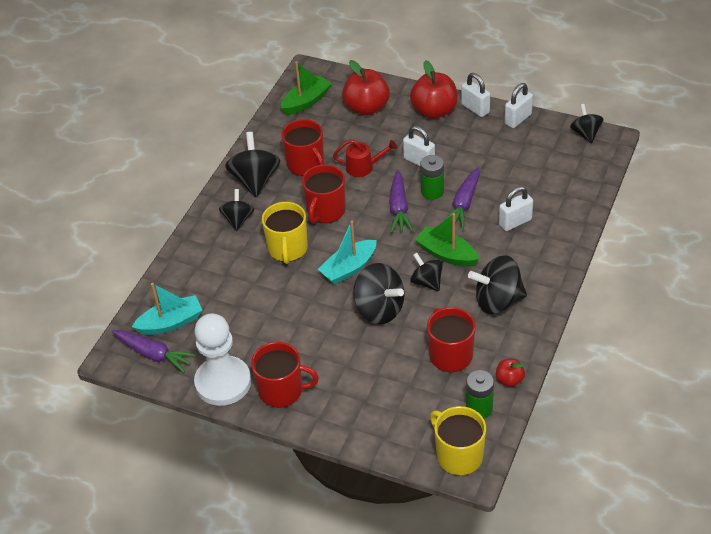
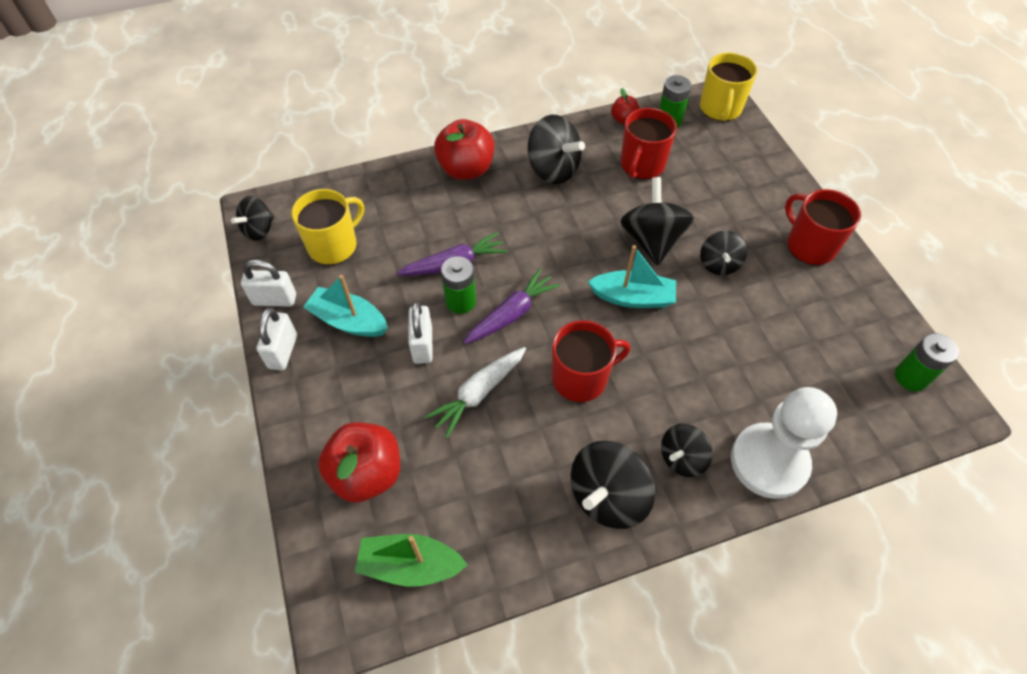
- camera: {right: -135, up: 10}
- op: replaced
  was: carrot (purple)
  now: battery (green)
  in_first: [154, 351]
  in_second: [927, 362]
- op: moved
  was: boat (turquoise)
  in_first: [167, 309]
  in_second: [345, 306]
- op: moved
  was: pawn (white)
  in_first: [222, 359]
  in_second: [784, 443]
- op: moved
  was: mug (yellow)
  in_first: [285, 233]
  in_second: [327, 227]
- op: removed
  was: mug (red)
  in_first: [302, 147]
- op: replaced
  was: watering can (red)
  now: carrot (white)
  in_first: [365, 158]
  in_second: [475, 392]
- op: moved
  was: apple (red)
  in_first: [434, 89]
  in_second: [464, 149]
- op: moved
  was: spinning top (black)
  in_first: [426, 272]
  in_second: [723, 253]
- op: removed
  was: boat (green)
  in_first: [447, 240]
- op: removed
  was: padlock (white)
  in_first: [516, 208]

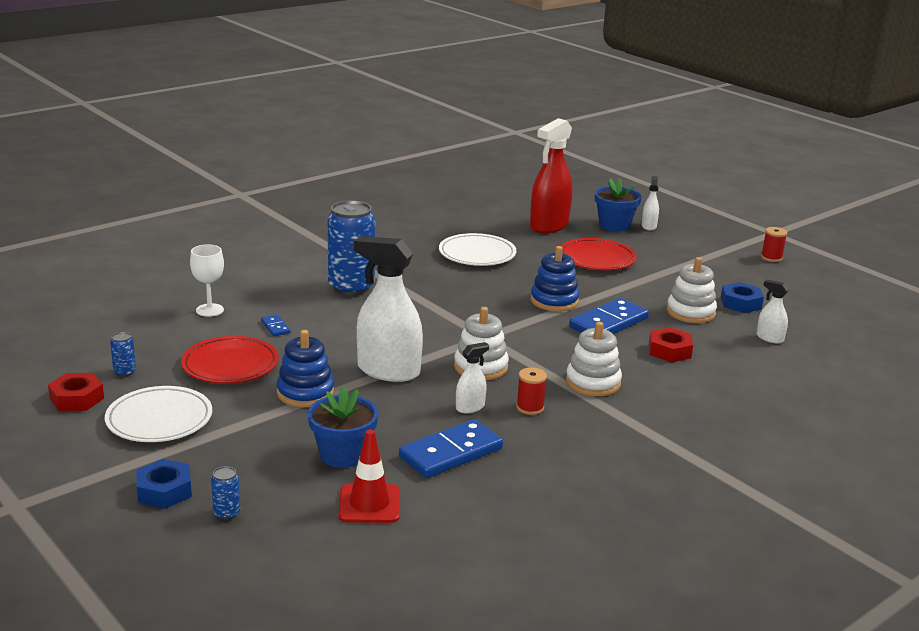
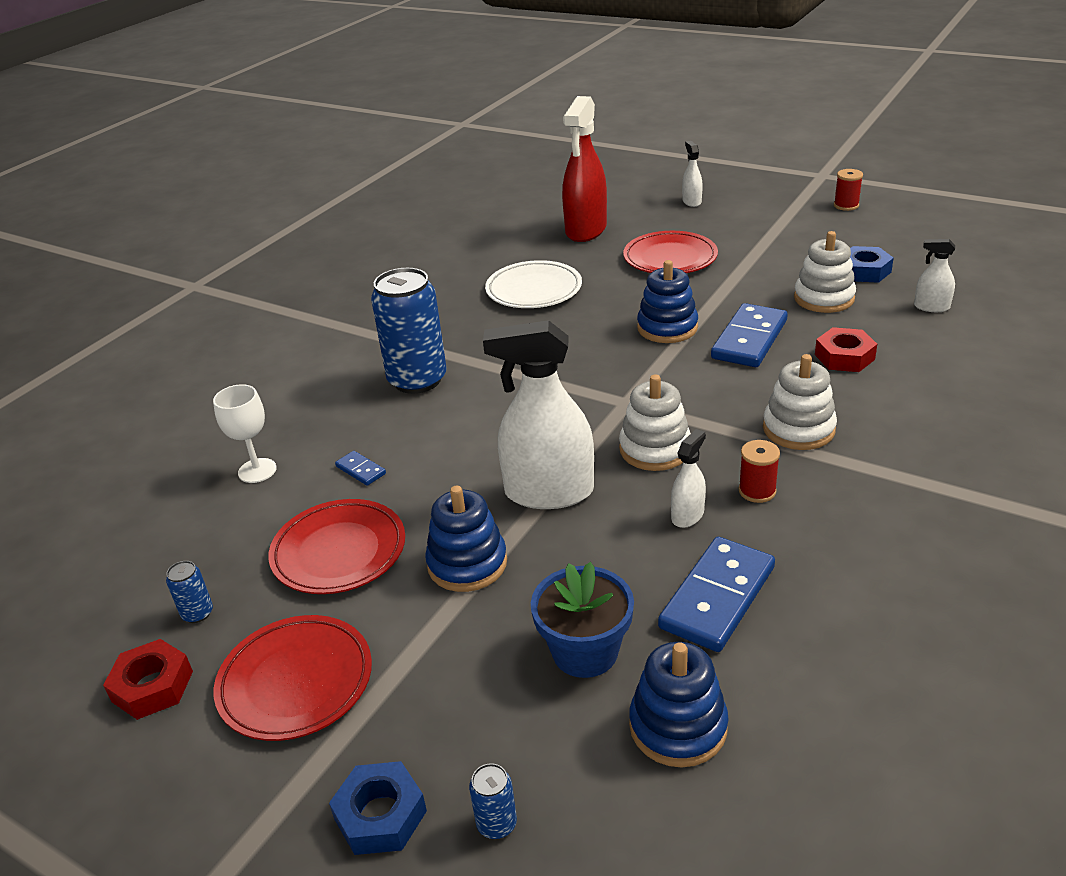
- camera: {right: -15, up: 10}
- op: recoloured
  was: plate (white)
  now: plate (red)
  in_first: [158, 414]
  in_second: [293, 678]
- op: replaced
  was: traffic cone (red)
  now: stacking toy (blue)
  in_first: [369, 476]
  in_second: [679, 705]
- op: removed
  was: flower pot (blue)
  in_first: [618, 204]

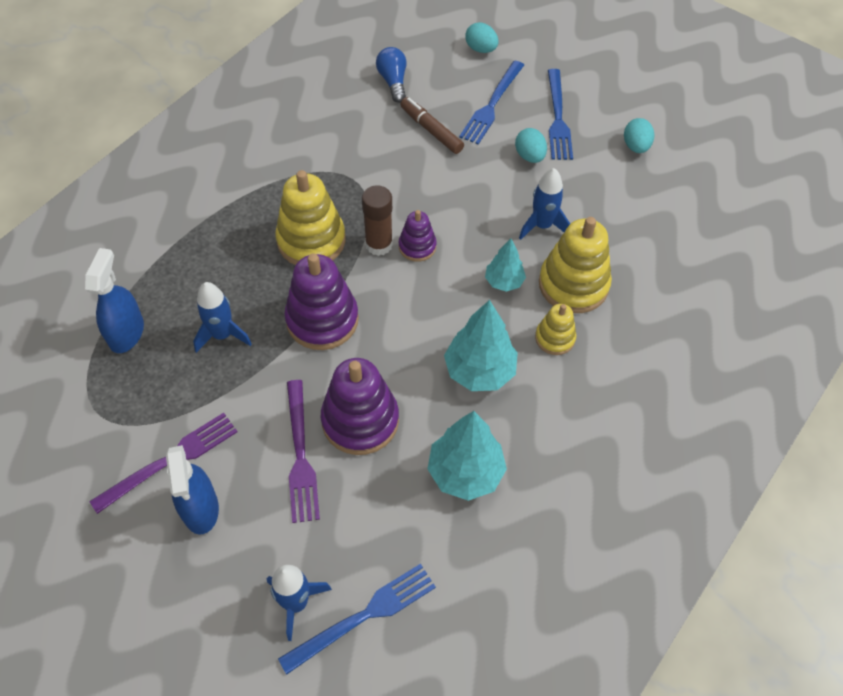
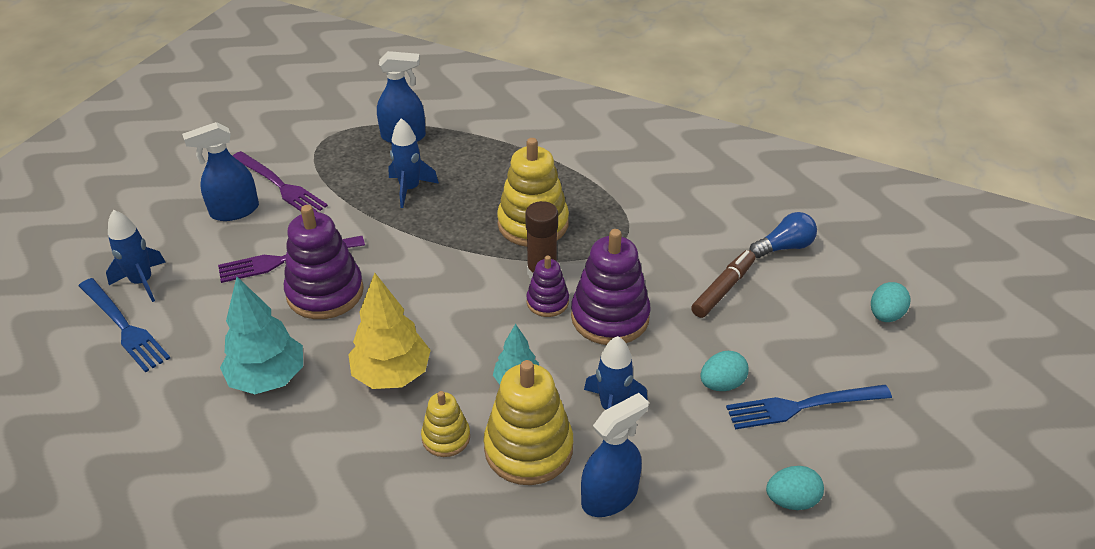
- camera: {right: 80, up: -15}
- op: moved
  was: stacking toy (purple)
  in_first: [321, 301]
  in_second: [611, 287]
- op: recoloured
  was: tree (turquoise)
  now: tree (yellow)
  in_first: [481, 345]
  in_second: [389, 331]
- op: removed
  was: fork (blue)
  in_first: [491, 102]
- op: added
  now: spray bottle (blue)
  in_second: [615, 455]

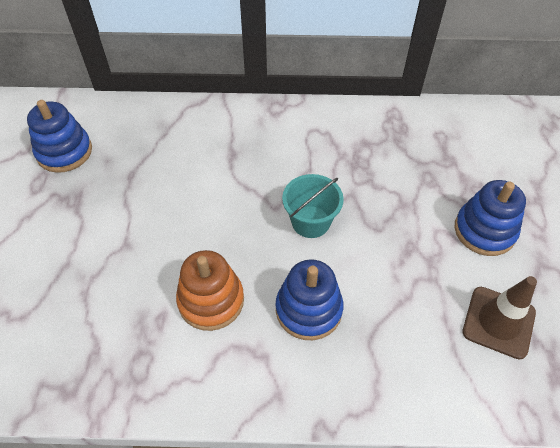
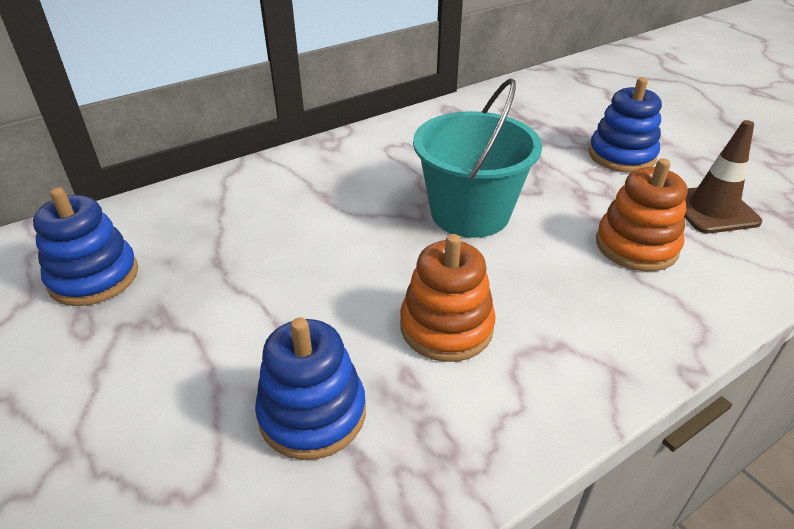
- camera: {right: -35, up: -15}
- op: moved
  was: stacking toy (blue)
  in_first: [309, 299]
  in_second: [310, 388]
- op: resized
  was: bucket (turquoise)
  in_first: [313, 206]
  in_second: [477, 158]
  ratio: 1.63
- op: added
  now: stacking toy (orange)
  in_second: [641, 214]

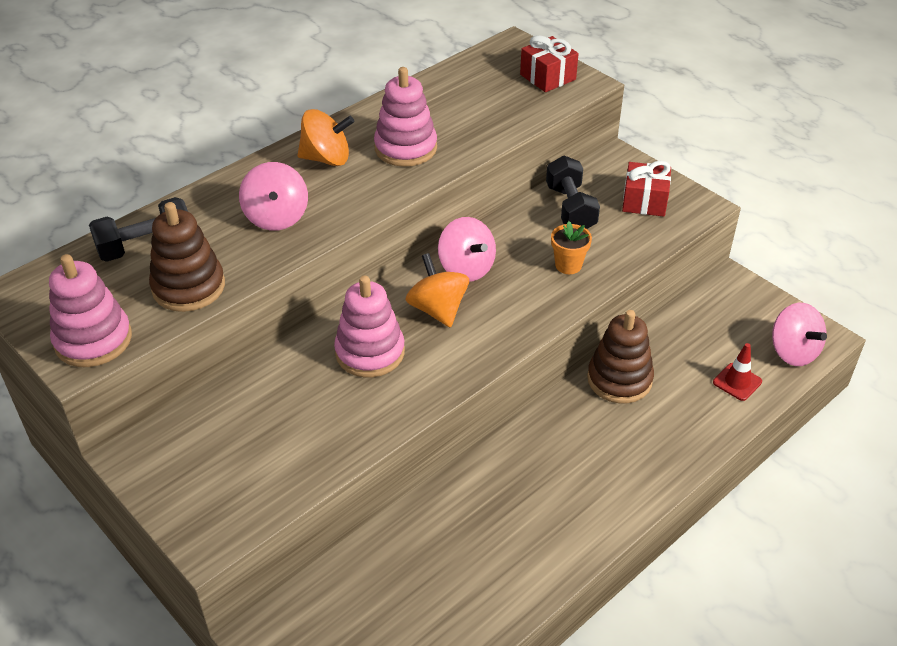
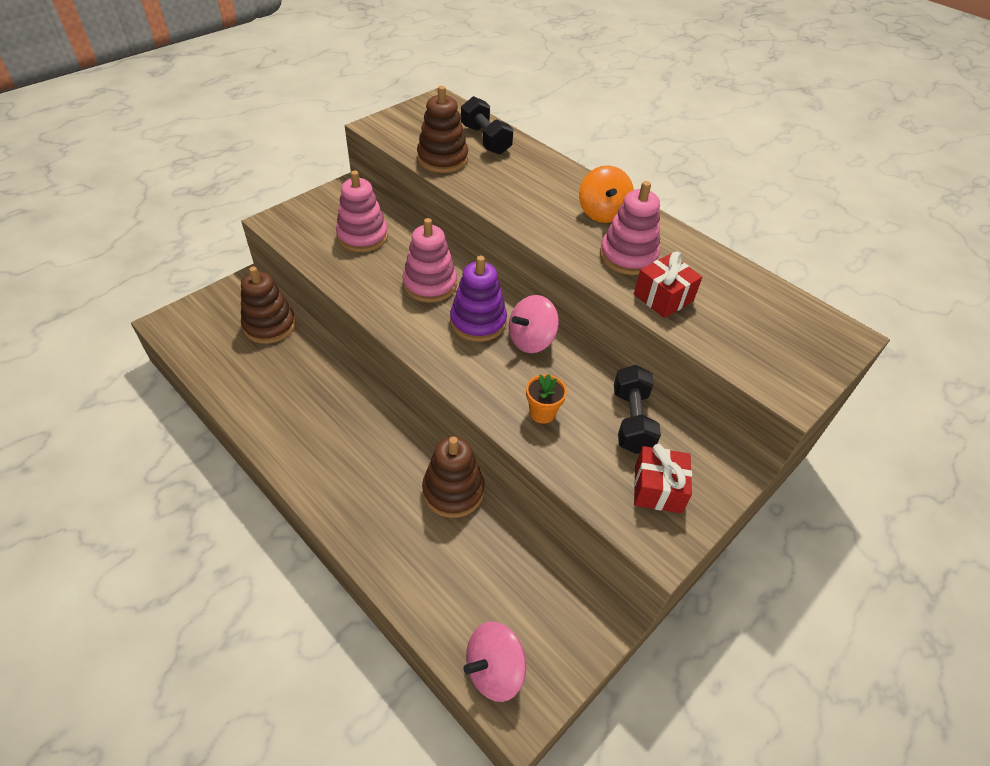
- camera: {right: 85, up: 5}
- op: moved
  was: stacking toy (pink)
  in_first: [90, 310]
  in_second: [362, 211]
- op: removed
  was: spinning top (pink)
  in_first: [273, 196]
- op: replaced
  was: spinning top (orange)
  now: stacking toy (purple)
  in_first: [437, 290]
  in_second: [478, 299]
- op: moved
  was: gift (red)
  in_first: [549, 63]
  in_second: [668, 284]
- op: turned
  was: dumbbell (black)
  in_first: [573, 192]
  in_second: [637, 409]
  clockwise: -75
- op: removed
  was: traffic cone (red)
  in_first: [737, 372]
- op: added
  now: stacking toy (brown)
  in_second: [268, 305]

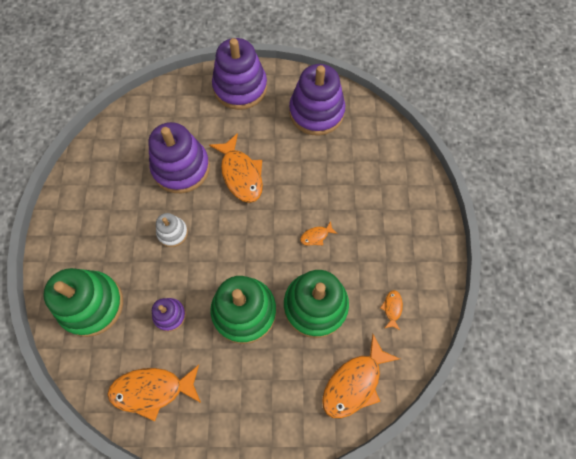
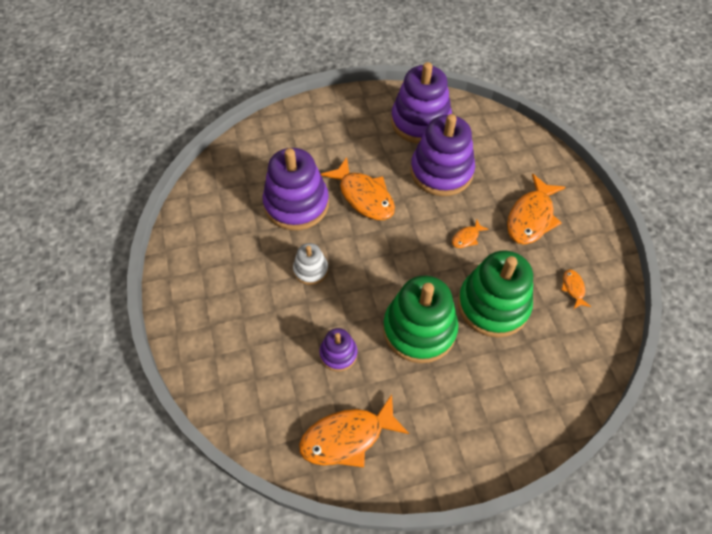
- camera: {right: -15, up: -10}
- op: removed
  was: stacking toy (green)
  in_first: [83, 302]
- op: moved
  was: stacking toy (purple)
  in_first: [239, 74]
  in_second: [442, 155]
- op: moved
  was: fish (orange)
  in_first: [361, 376]
  in_second: [536, 209]

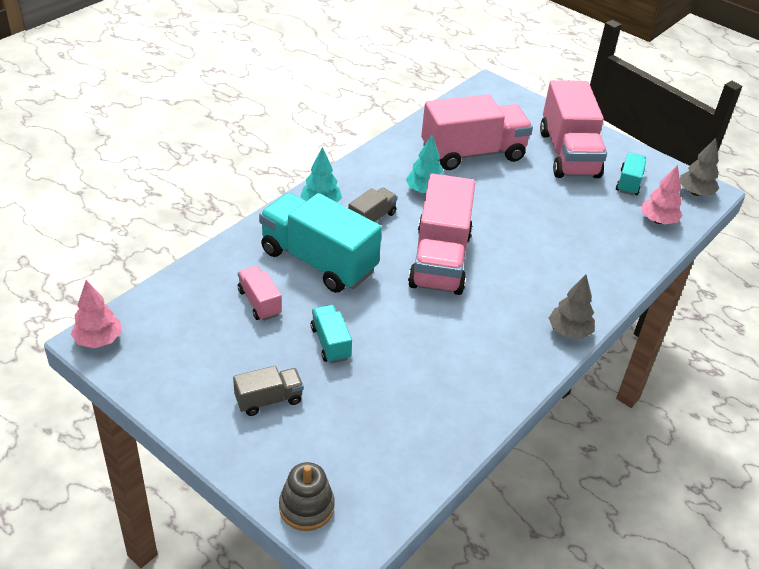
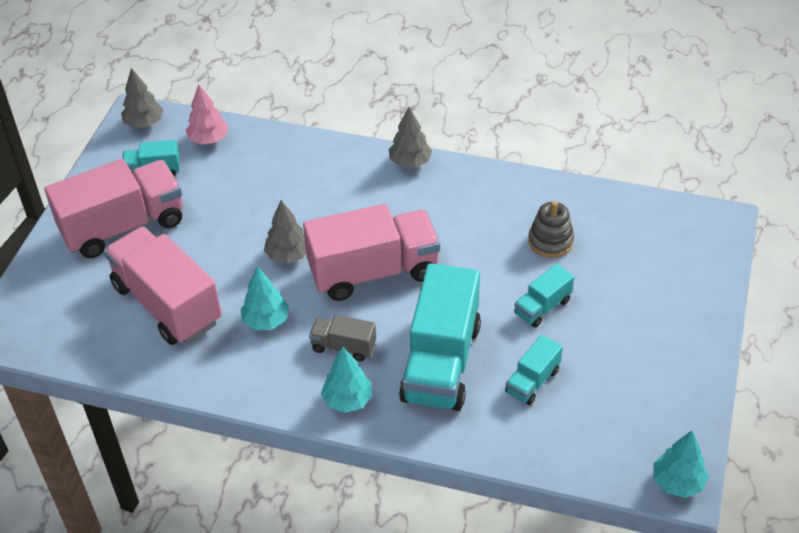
- camera: {right: -110, up: 5}
- op: recoloured
  was: tree (pink)
  now: tree (turquoise)
  in_first: [96, 314]
  in_second: [681, 464]
- op: removed
  was: truck (grey)
  in_first: [268, 391]
- op: recoloured
  was: truck (pink)
  now: truck (turquoise)
  in_first: [260, 293]
  in_second: [534, 370]
- op: moved
  was: stacking toy (grey)
  in_first: [307, 496]
  in_second: [551, 229]
- op: added
  now: tree (grey)
  in_second: [285, 231]

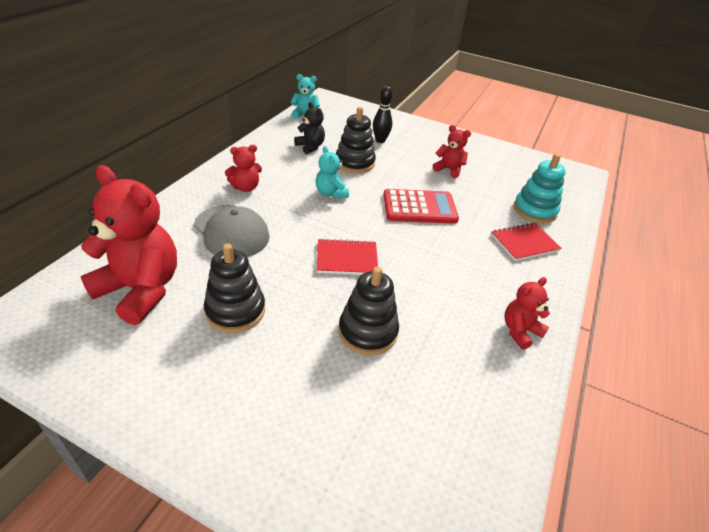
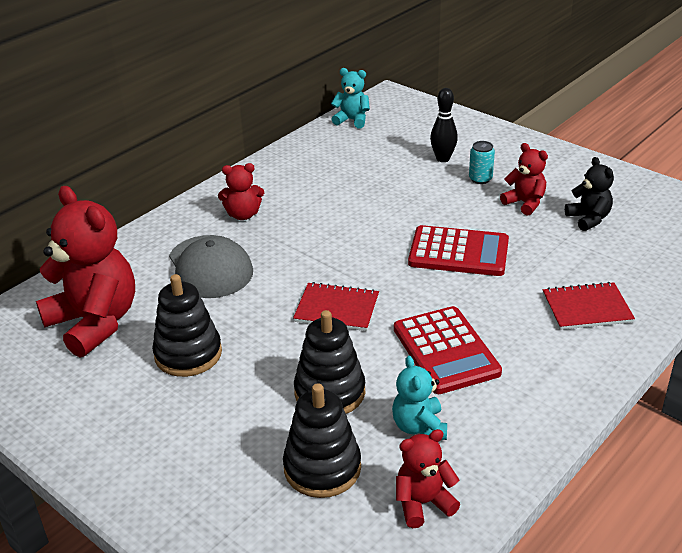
- camera: {right: 20, up: -5}
- op: moved
  was: teddy bear (black)
  in_first: [309, 128]
  in_second: [589, 194]
- op: moved
  was: teddy bear (turquoise)
  in_first: [332, 172]
  in_second: [419, 398]
- op: moved
  was: stacking toy (black)
  in_first: [356, 140]
  in_second: [322, 440]
- op: moved
  was: teddy bear (red)
  in_first: [527, 313]
  in_second: [428, 478]
- op: removed
  was: stacking toy (turquoise)
  in_first: [539, 188]
- op: added
  now: calculator (red)
  in_second: [448, 350]
- op: added
  now: can (turquoise)
  in_second: [482, 162]

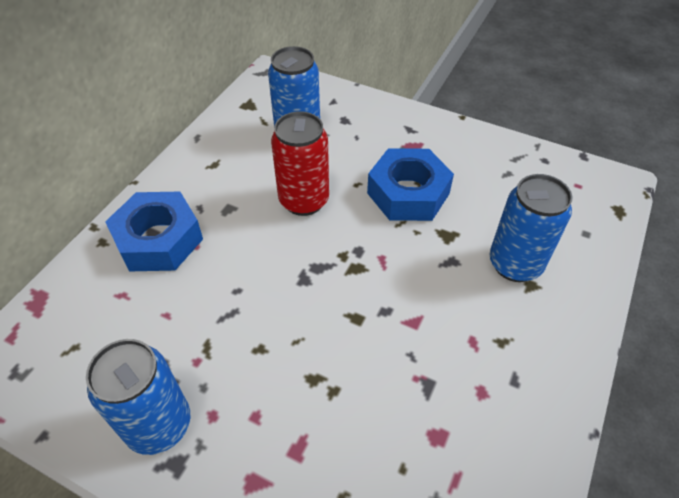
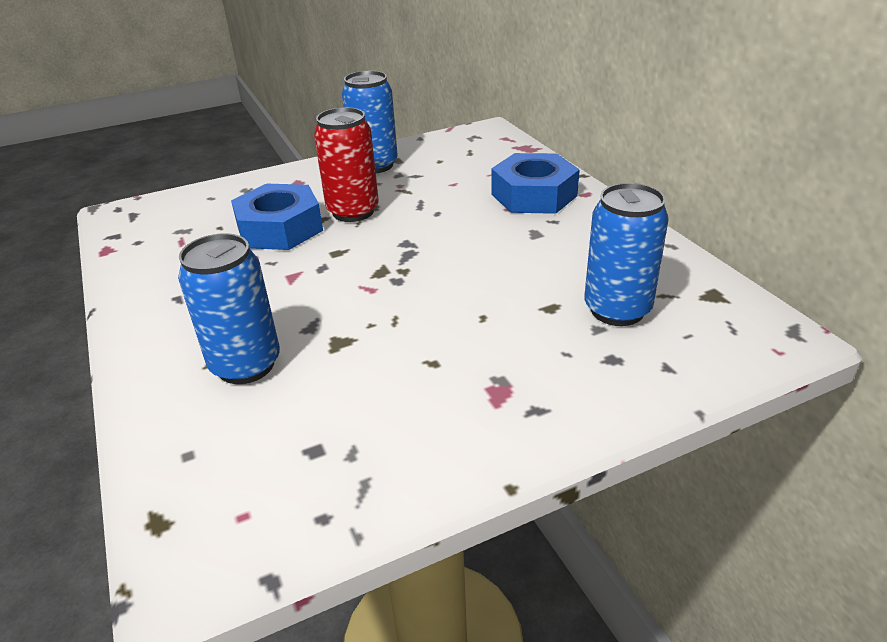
- camera: {right: 130, up: -15}
- op: moved
  was: can (red)
  in_first: [300, 163]
  in_second: [346, 164]
- op: moved
  was: nut (blue)
  in_first: [410, 184]
  in_second: [277, 216]

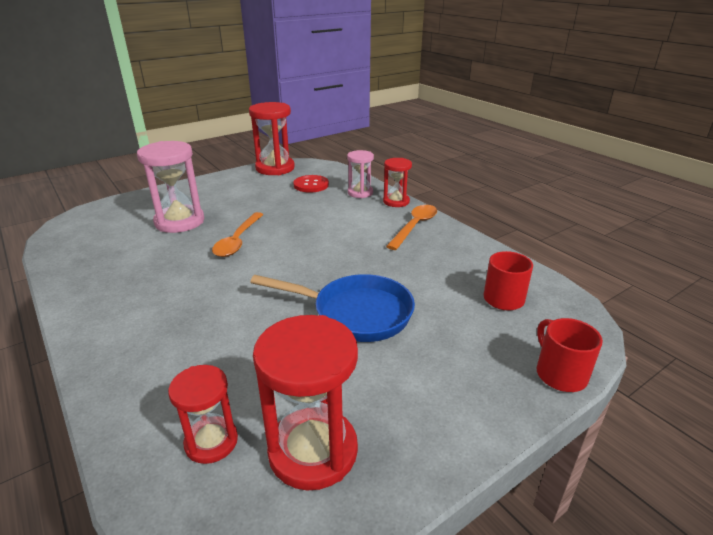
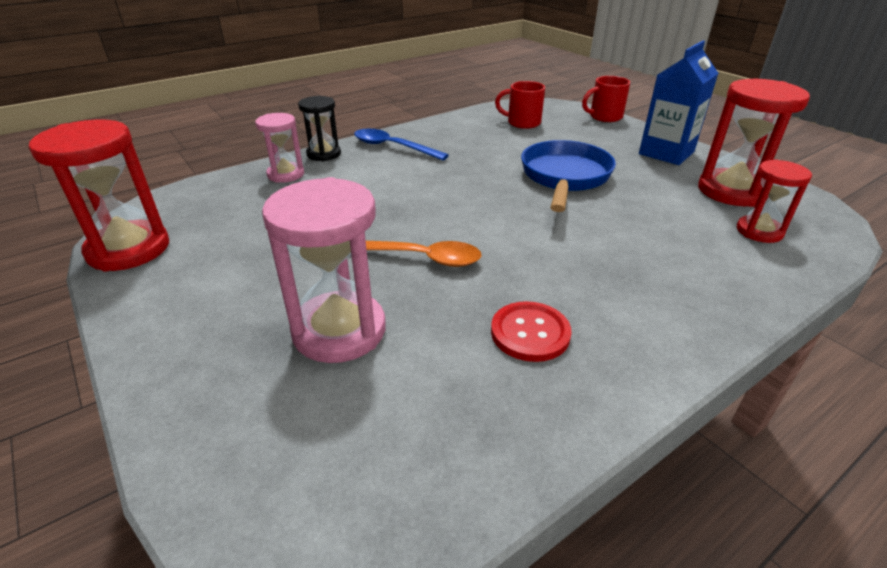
- camera: {right: -90, up: 5}
- op: moved
  was: button (red)
  in_first: [311, 184]
  in_second: [531, 331]
- op: recoloured
  was: hourglass (red)
  now: hourglass (black)
  in_first: [397, 182]
  in_second: [319, 128]
- op: recoloured
  was: spoon (orange)
  now: spoon (blue)
  in_first: [411, 227]
  in_second: [401, 144]
- op: added
  now: carton (blue)
  in_second: [679, 103]

